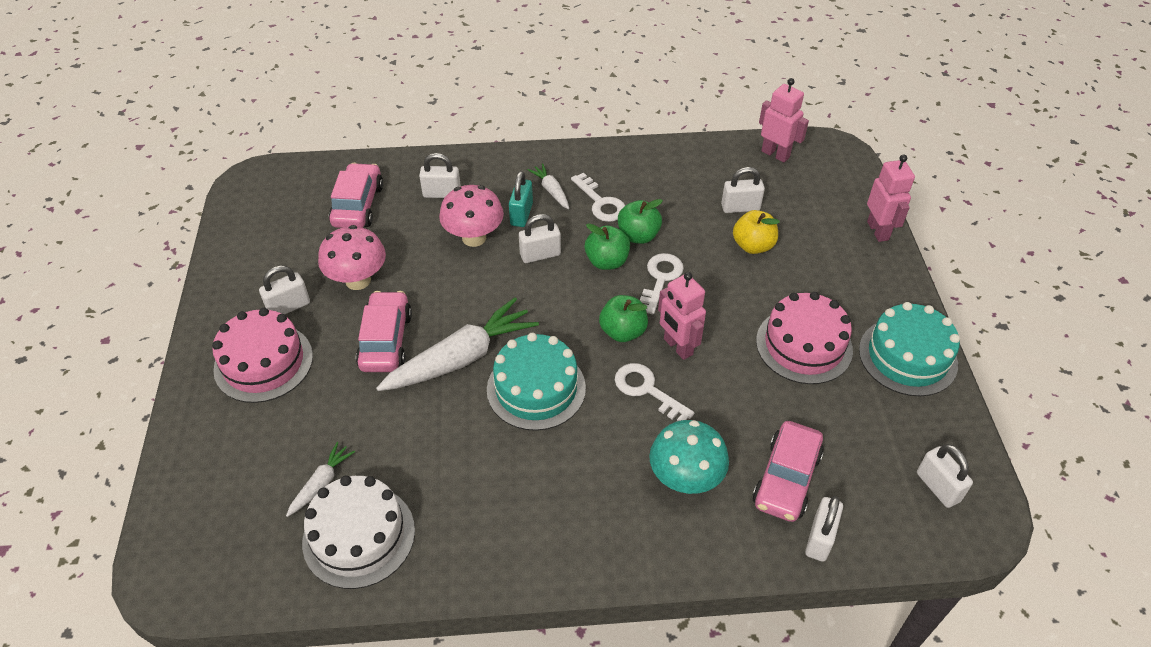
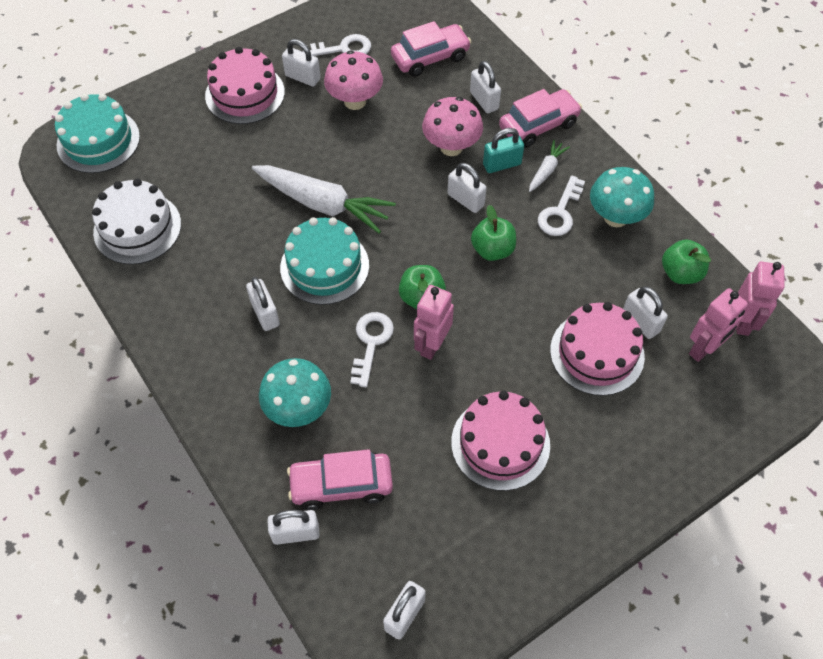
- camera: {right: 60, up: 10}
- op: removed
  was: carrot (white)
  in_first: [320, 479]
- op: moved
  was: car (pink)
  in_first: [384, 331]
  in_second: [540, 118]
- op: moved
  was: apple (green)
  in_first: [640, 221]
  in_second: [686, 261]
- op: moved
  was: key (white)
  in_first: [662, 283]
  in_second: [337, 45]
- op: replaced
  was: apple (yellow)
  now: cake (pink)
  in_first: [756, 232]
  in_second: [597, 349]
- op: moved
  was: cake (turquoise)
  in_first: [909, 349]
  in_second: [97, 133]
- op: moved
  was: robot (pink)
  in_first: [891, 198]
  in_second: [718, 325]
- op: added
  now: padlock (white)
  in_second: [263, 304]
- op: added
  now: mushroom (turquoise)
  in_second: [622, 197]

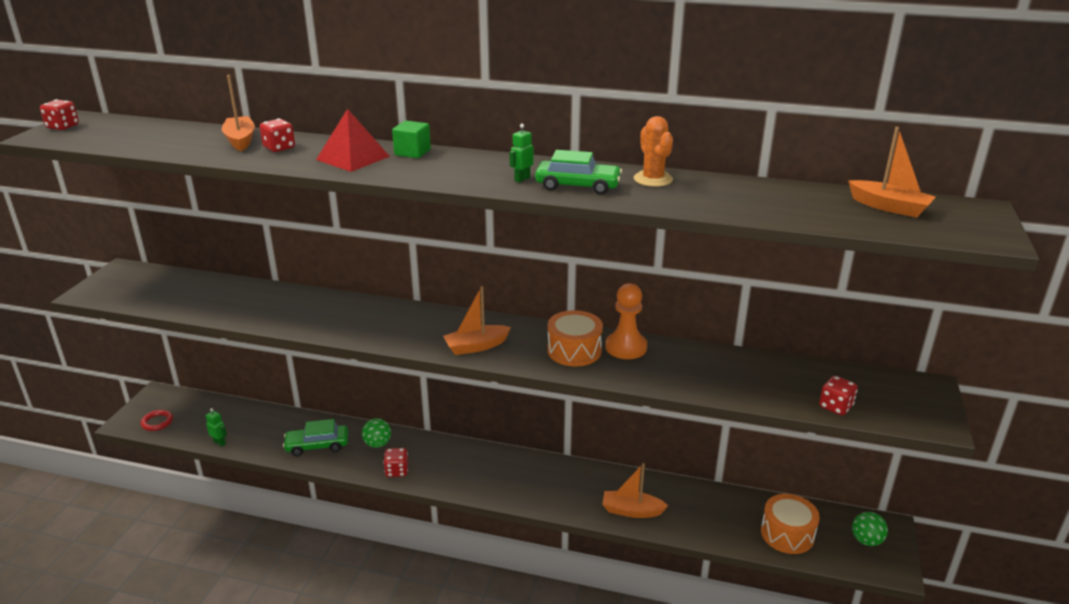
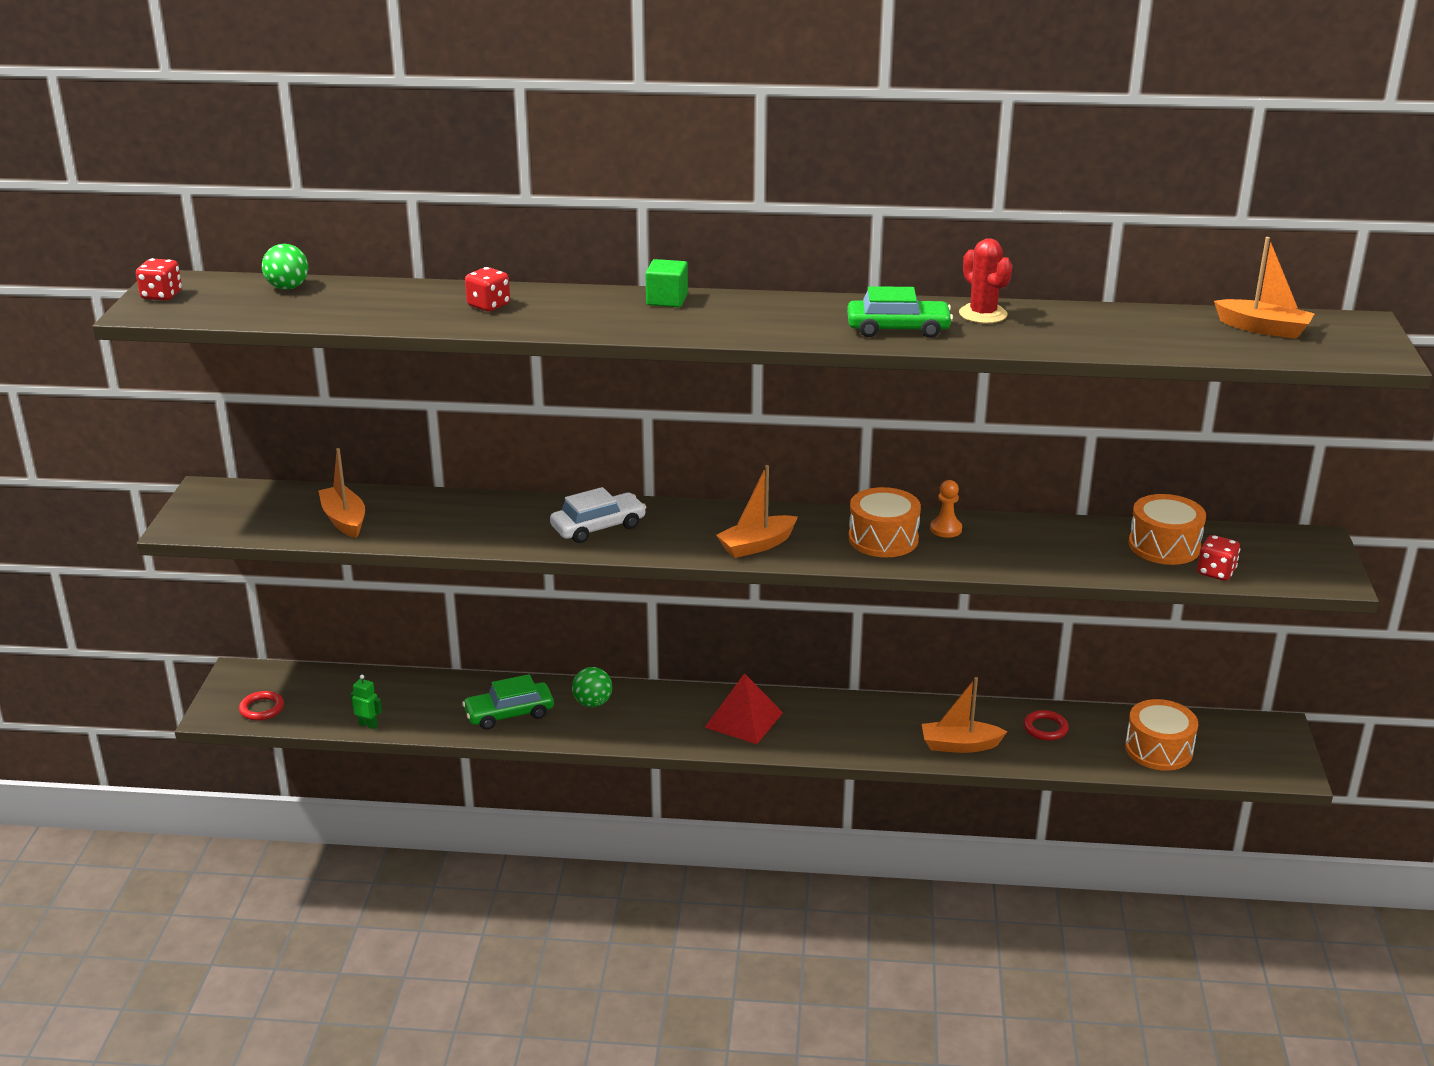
- camera: {right: -10, up: 0}
- op: moved
  was: boat (orange)
  in_first: [238, 113]
  in_second: [341, 493]
- op: moved
  was: pyramid (red)
  in_first: [353, 140]
  in_second: [744, 708]
- op: removed
  was: dice (red)
  in_first: [395, 462]
- op: removed
  was: robot (green)
  in_first: [521, 153]
- op: resized
  was: pawn (orange)
  in_first: [626, 321]
  in_second: [946, 509]
  ratio: 0.6
- op: recoloured
  was: cactus (orange)
  now: cactus (red)
  in_first: [653, 151]
  in_second: [986, 281]
- op: moved
  was: ball (green)
  in_first: [870, 529]
  in_second: [285, 267]
- op: added
  now: car (white)
  in_second: [598, 515]
- op: added
  now: ring (red)
  in_second: [1046, 725]
- op: added
  now: drum (orange)
  in_second: [1167, 529]

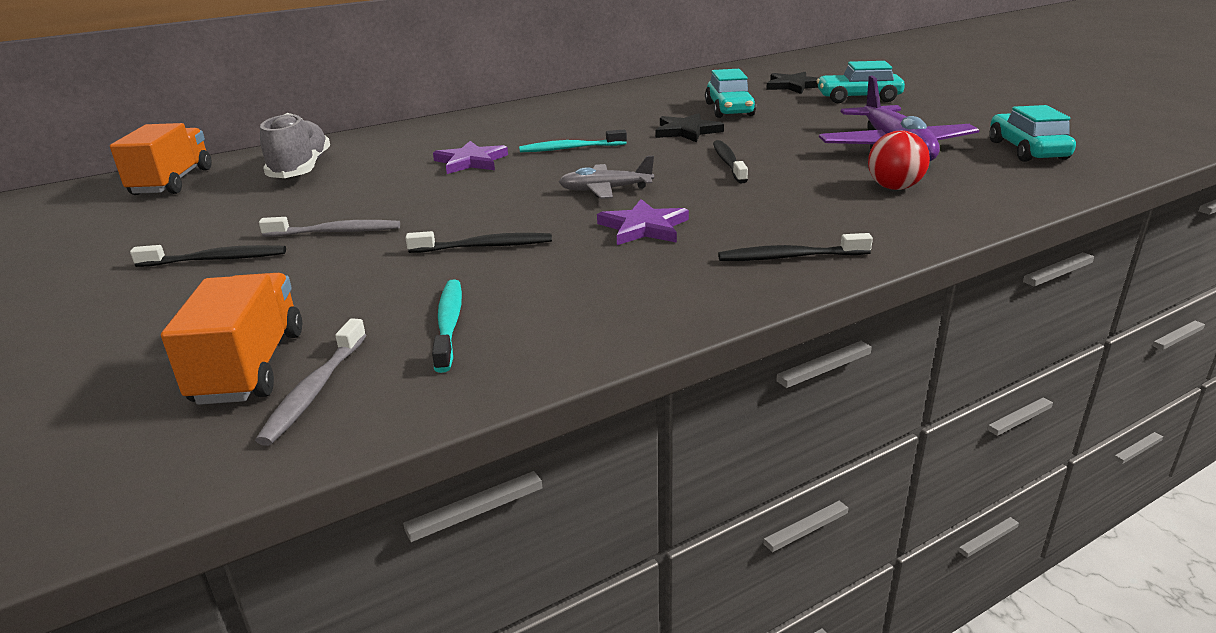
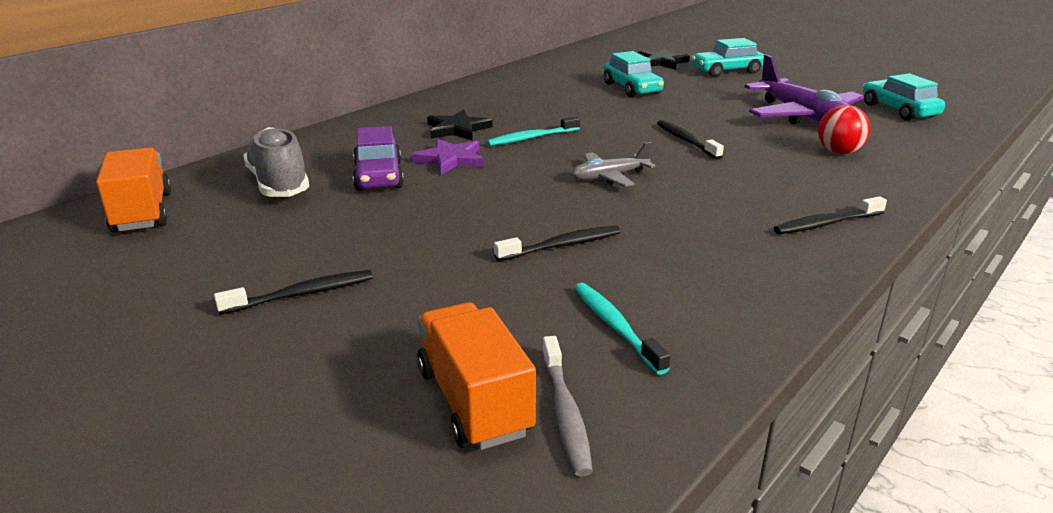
- camera: {right: -20, up: 0}
- op: removed
  was: toothbrush (grey)
  in_first: [329, 227]
- op: removed
  was: star (purple)
  in_first: [643, 222]
- op: moved
  was: star (black)
  in_first: [690, 127]
  in_second: [460, 125]
- op: added
  now: car (purple)
  in_second: [378, 158]

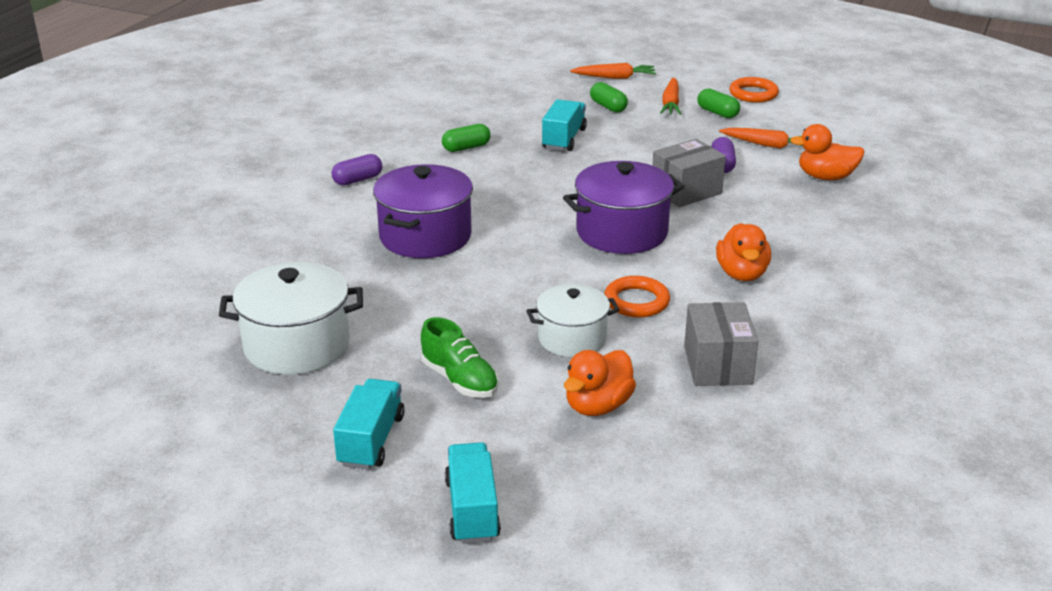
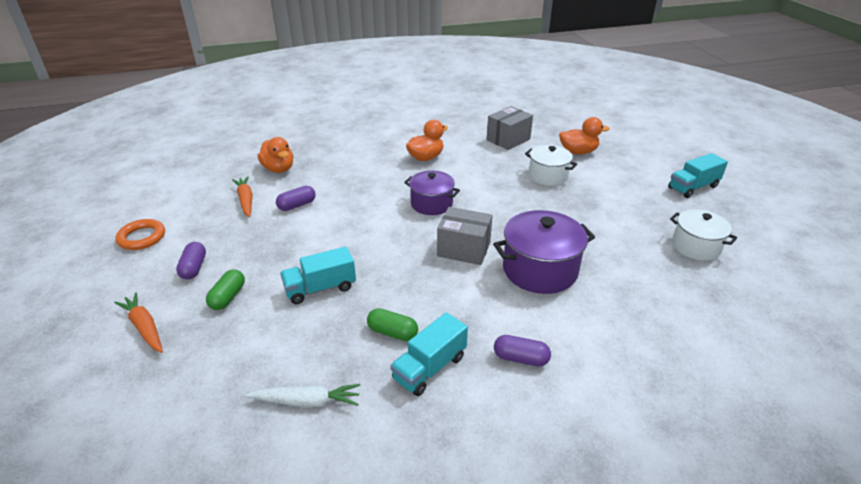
- camera: {right: -130, up: 5}
- op: resized
  was: pot (white)
  in_first: [291, 318]
  in_second: [703, 234]
  ratio: 0.66
- op: removed
  was: shoe (green)
  in_first: [459, 357]
- op: moved
  was: truck (turquoise)
  in_first: [473, 493]
  in_second: [429, 354]
- op: resized
  was: pot (purple)
  in_first: [623, 207]
  in_second: [432, 193]
  ratio: 0.66
- op: removed
  was: ring (orange)
  in_first: [637, 296]
- op: moved
  was: box (grey)
  in_first: [689, 173]
  in_second: [465, 236]
- op: replaced
  was: carrot (orange)
  now: capsule (purple)
  in_first: [670, 96]
  in_second: [191, 261]
- op: removed
  was: capsule (green)
  in_first: [718, 103]
- op: added
  now: carrot (white)
  in_second: [302, 395]

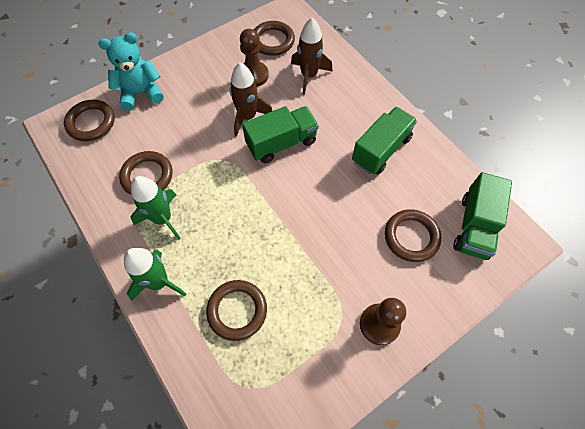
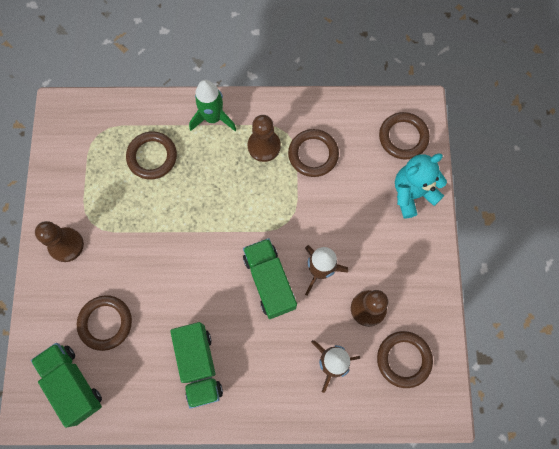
- camera: {right: 125, up: 10}
- op: turned
  was: teddy bear (turquoise)
  in_first: [131, 71]
  in_second: [421, 186]
  clockwise: -135
- op: replaced
  was: rocket (green)
  now: pawn (brown)
  in_first: [156, 208]
  in_second: [264, 138]
- op: turned
  was: truck (green)
  in_first: [280, 134]
  in_second: [270, 278]
  clockwise: 150

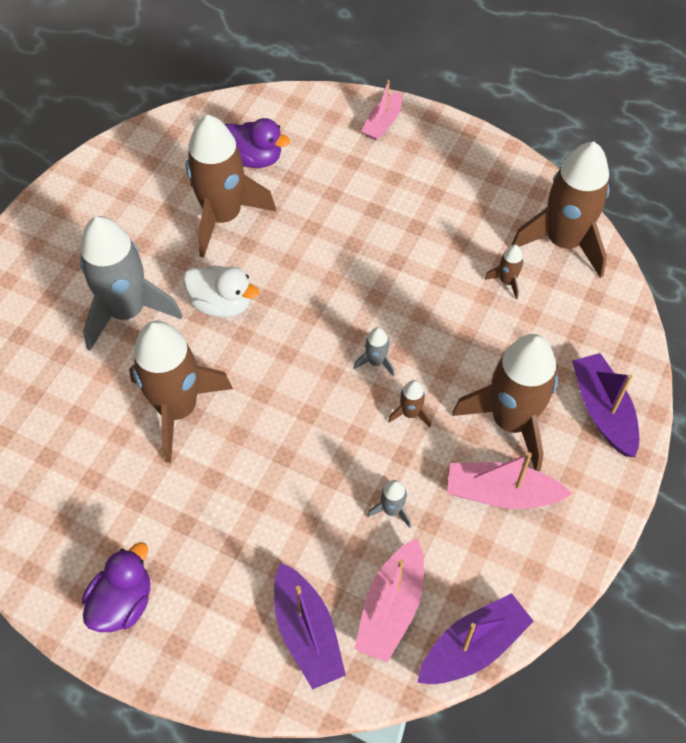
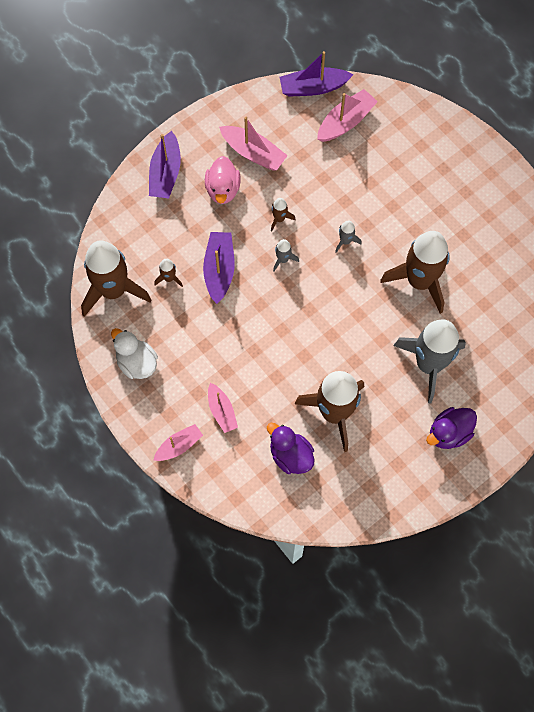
- camera: {right: -155, up: 10}
- op: moved
  was: duck (purple)
  in_first: [116, 587]
  in_second: [451, 428]
- op: moved
  was: duck (white)
  in_first: [221, 291]
  in_second: [134, 353]
- op: moved
  was: boat (purple)
  in_first: [310, 625]
  in_second: [218, 268]
- op: moved
  was: rocket (grey)
  in_first: [389, 504]
  in_second: [348, 237]
- op: replaced
  was: rocket (brown)
  now: duck (pink)
  in_first: [505, 403]
  in_second: [223, 180]
- op: added
  now: boat (pink)
  in_second: [223, 408]

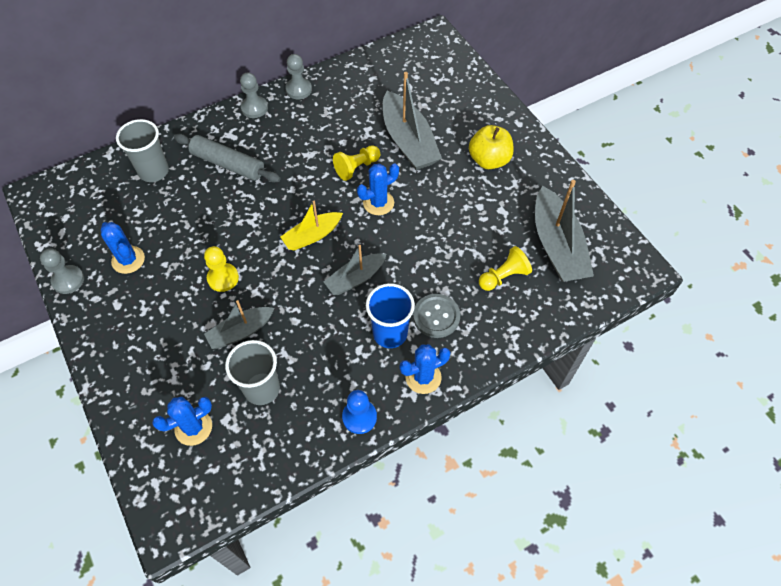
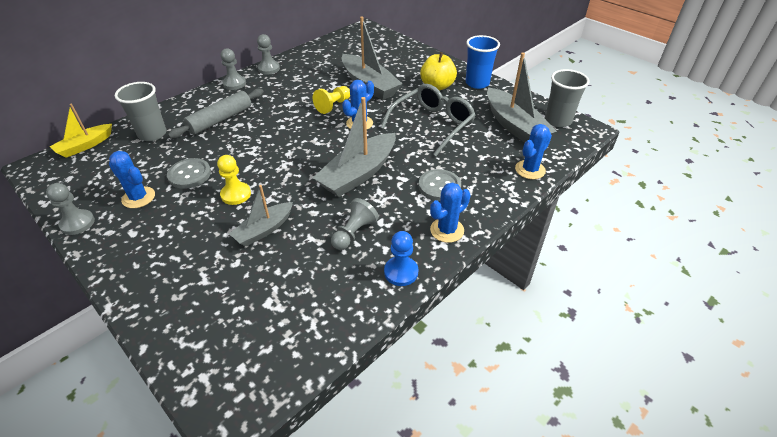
- camera: {right: -15, up: -15}
- op: moved
  was: cactus (blue)
  in_first: [182, 421]
  in_second: [533, 151]
- op: turned
  was: rolling pin (grey)
  in_first: [227, 158]
  in_second: [216, 113]
  clockwise: -60
- op: moved
  was: cup (grey)
  in_first: [252, 372]
  in_second: [567, 98]
- op: moved
  was: boat (yellow)
  in_first: [311, 225]
  in_second: [81, 131]
- op: resized
  was: boat (grey)
  in_first: [355, 270]
  in_second: [354, 147]
  ratio: 1.68
- op: moved
  was: cup (blue)
  in_first: [390, 315]
  in_second: [483, 62]
- op: removed
  was: pawn (yellow)
  in_first: [505, 268]
- op: added
  now: button (grey)
  in_second: [189, 173]
- op: added
  now: pawn (grey)
  in_second: [355, 224]
- op: added
  now: glasses (grey)
  in_second: [428, 120]

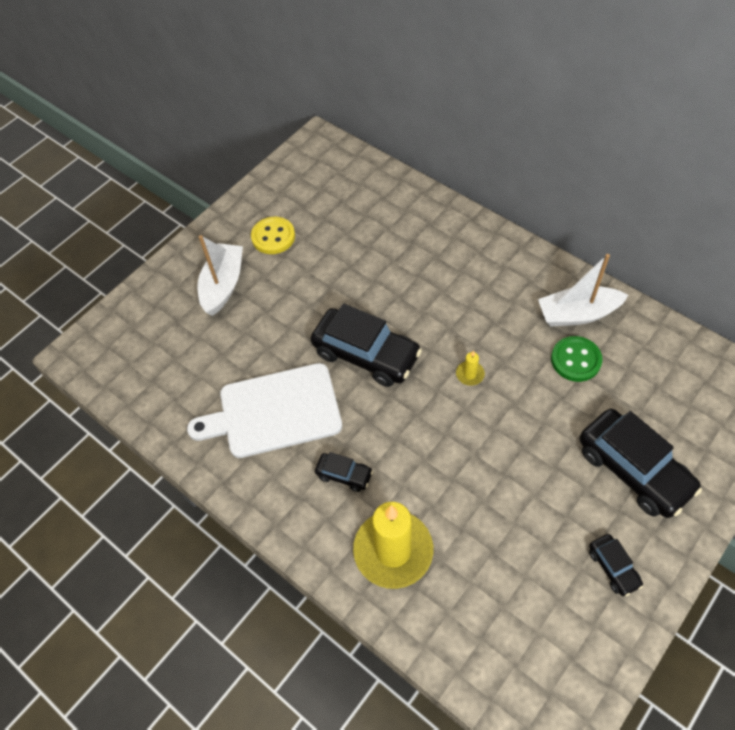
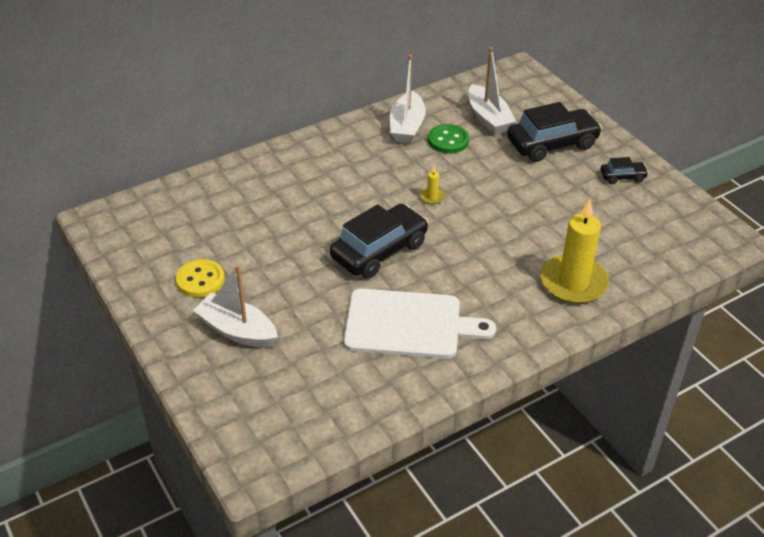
- camera: {right: -75, up: -15}
- op: turned
  was: cutting board (white)
  in_first: [264, 410]
  in_second: [420, 324]
  clockwise: -90
- op: removed
  was: car (black)
  in_first: [344, 472]
- op: added
  now: boat (white)
  in_second: [492, 91]

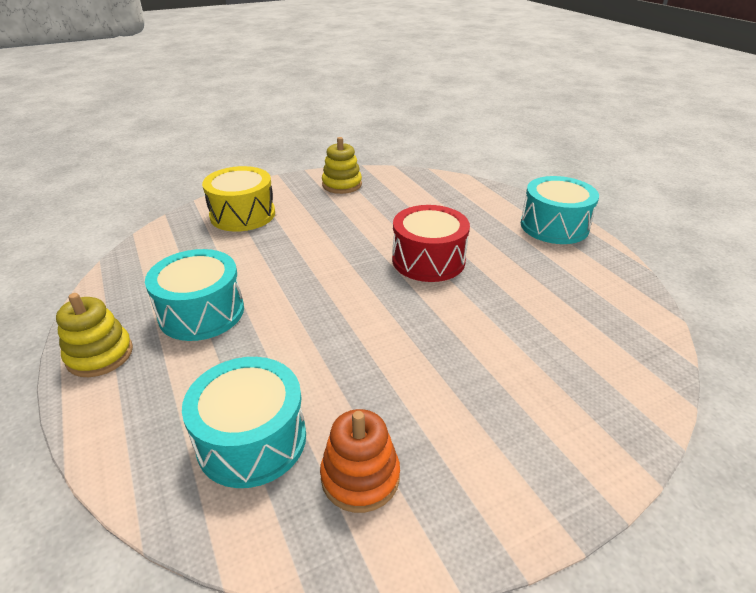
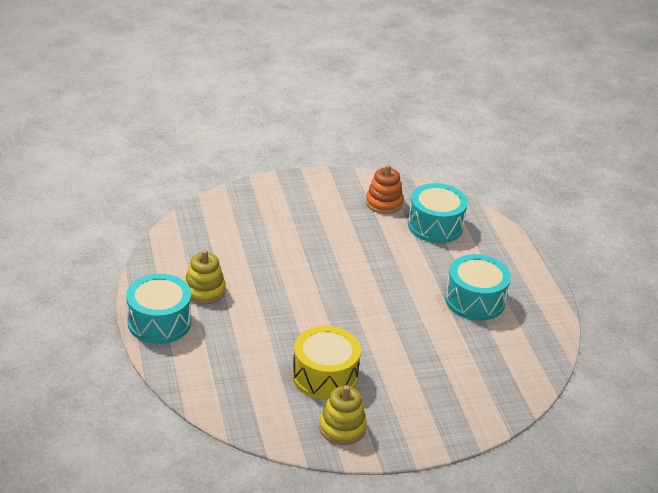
- camera: {right: -170, up: 0}
- op: moved
  was: stacking toy (yellow)
  in_first: [94, 335]
  in_second: [205, 277]
- op: moved
  was: drum (yellow)
  in_first: [238, 199]
  in_second: [326, 363]
- op: removed
  was: drum (red)
  in_first: [431, 243]

